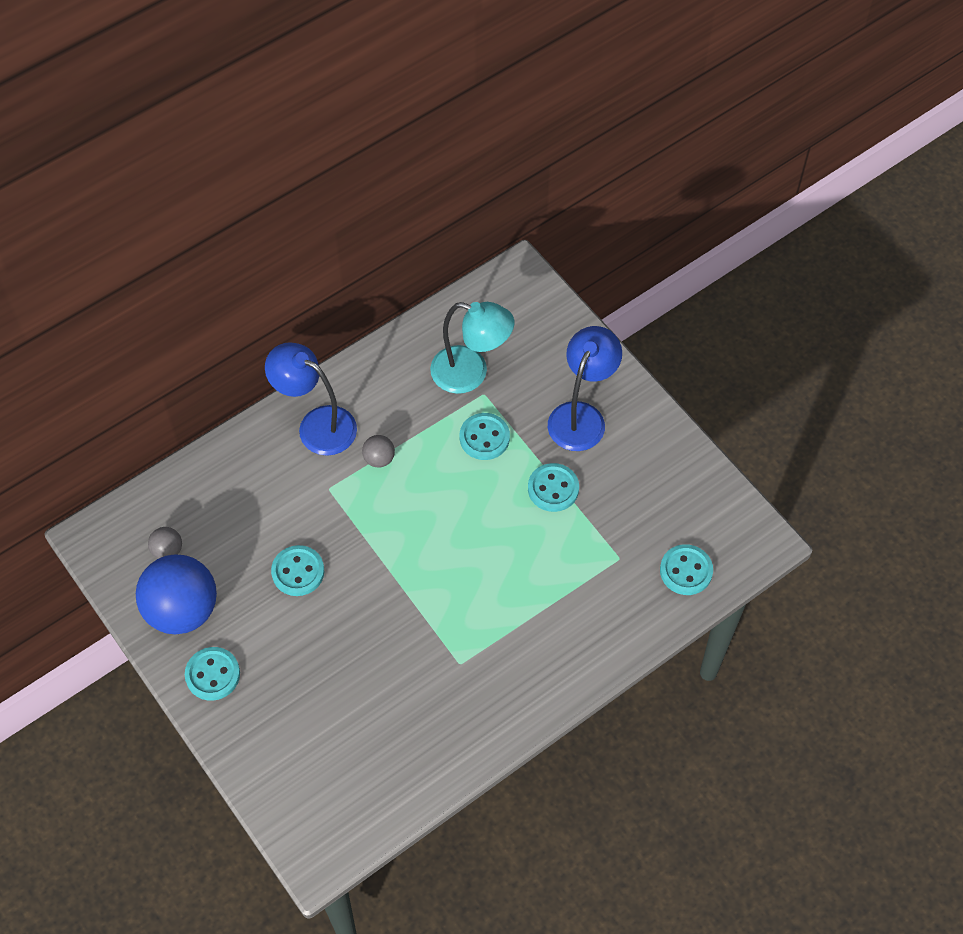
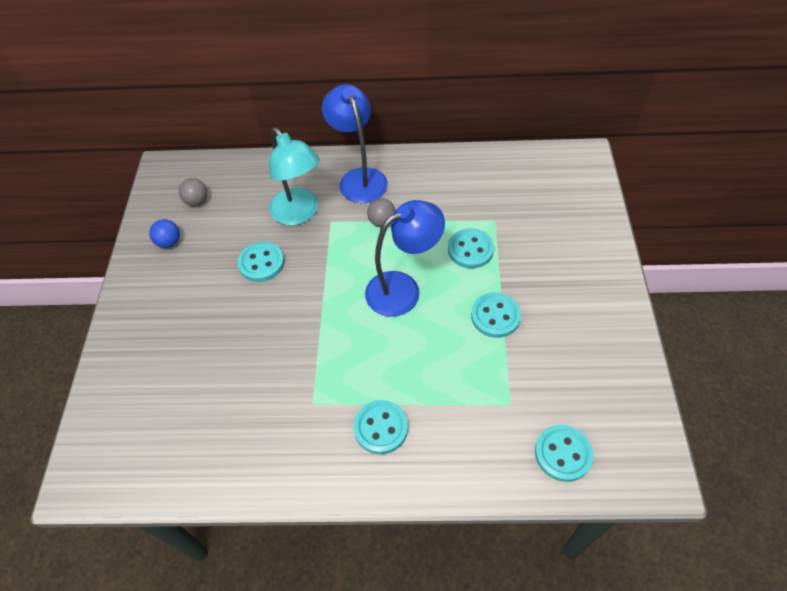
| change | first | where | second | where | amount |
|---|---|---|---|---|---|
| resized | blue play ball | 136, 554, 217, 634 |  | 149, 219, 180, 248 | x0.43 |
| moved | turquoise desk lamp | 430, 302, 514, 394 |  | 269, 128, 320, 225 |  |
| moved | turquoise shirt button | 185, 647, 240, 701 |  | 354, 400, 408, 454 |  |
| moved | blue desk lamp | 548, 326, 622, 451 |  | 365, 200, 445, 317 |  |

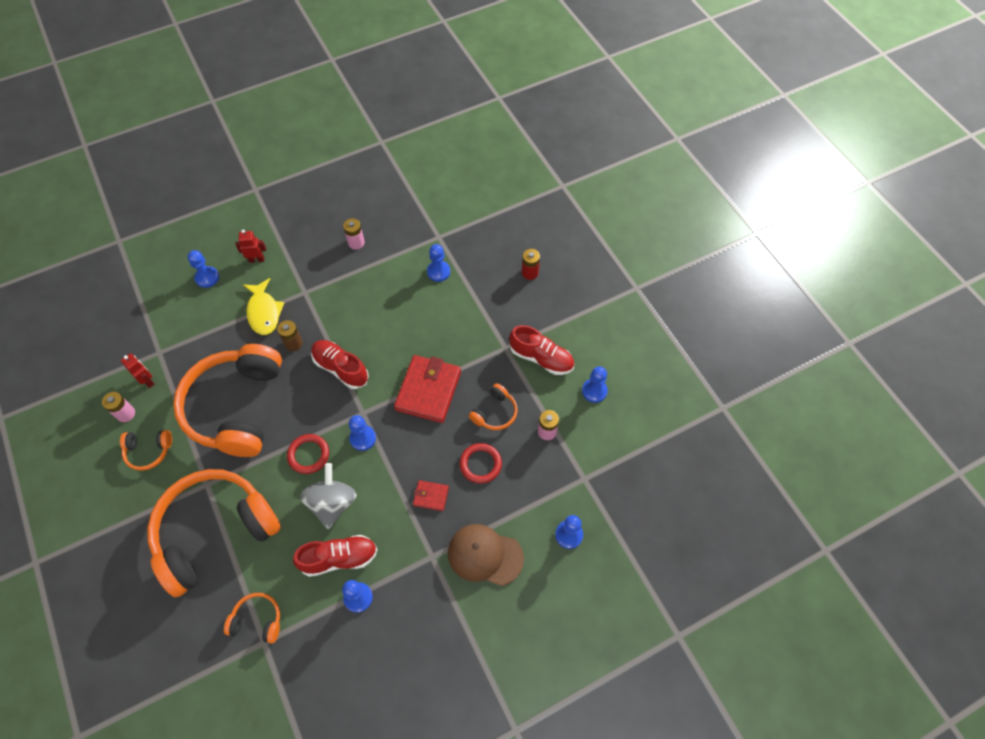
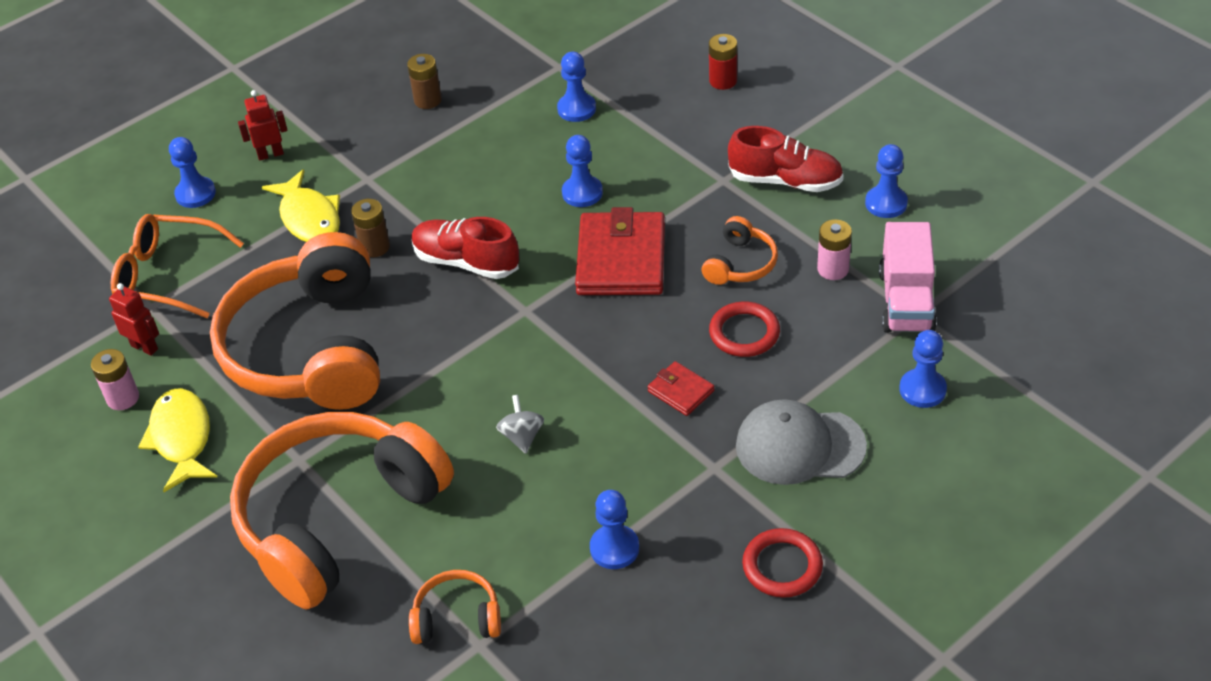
| change | first | where | second | where | amount |
|---|---|---|---|---|---|
| added |  |  | orange-coloured eyeglasses | 111, 214, 244, 318 |  |
| replaced | orange-coloured headset | 120, 430, 172, 471 | bright yellow toy fish | 138, 388, 218, 492 |  |
| recoloured | rosy power cell | 343, 218, 365, 250 | brown power cell | 407, 54, 442, 109 |  |
| resized | gray spinning top | 300, 463, 357, 529 |  | 496, 395, 544, 454 | x0.52 |
| moved | blue chess pawn | 349, 415, 376, 451 |  | 562, 135, 603, 207 |  |
| turned | crimson billfold | 413, 480, 449, 511 |  | 648, 361, 715, 416 | 45 degrees clockwise |
| recoloured | brown cap | 448, 524, 524, 586 | gray cap | 736, 399, 867, 485 |  |
| moved | crimson hoop | 287, 434, 329, 474 |  | 742, 528, 823, 598 |  |
| added |  |  | rosy toy truck | 879, 222, 937, 333 |  |
| removed | crimson sneaker | 293, 535, 378, 577 |  |  |  |

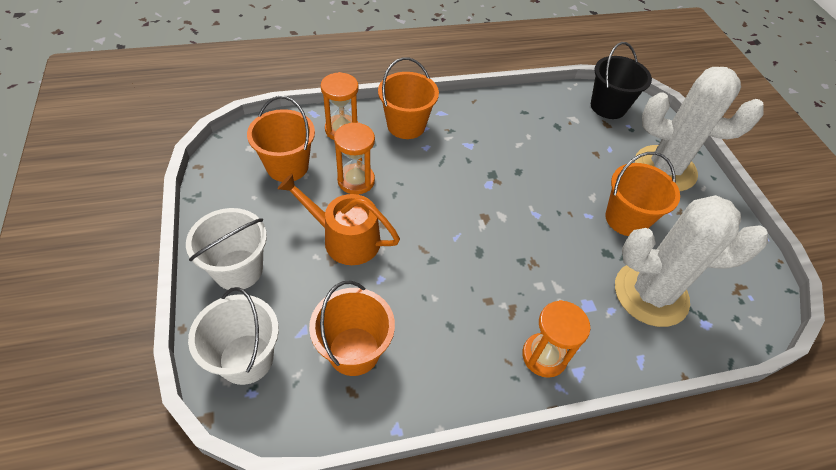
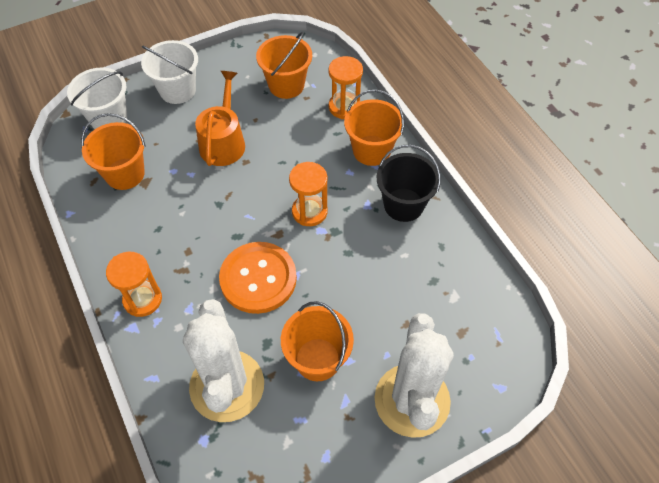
| change | first | where | second | where | amount |
|---|---|---|---|---|---|
| added |  |  | orange-coloured shirt button | 219, 242, 297, 314 |  |
| moved | orange-coloured hourglass | 334, 122, 375, 195 |  | 289, 162, 328, 226 |  |
| moved | black pail | 591, 42, 652, 119 |  | 377, 145, 441, 222 |  |

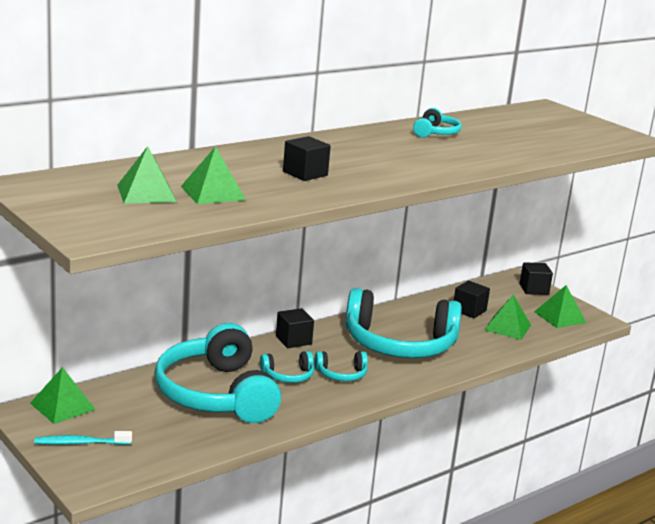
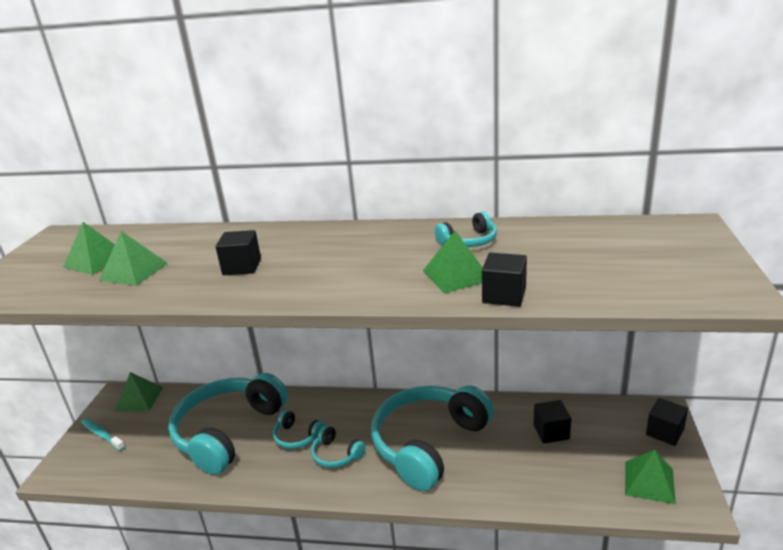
| change | first | where | second | where | amount |
|---|---|---|---|---|---|
| turned | turquoise headset | 345, 288, 462, 358 |  | 371, 385, 494, 491 | 75 degrees clockwise |
| moved | leaf-green solid pyramid | 484, 295, 531, 340 |  | 423, 231, 483, 293 |  |
| moved | black solid cube | 276, 308, 314, 348 |  | 482, 253, 527, 307 |  |

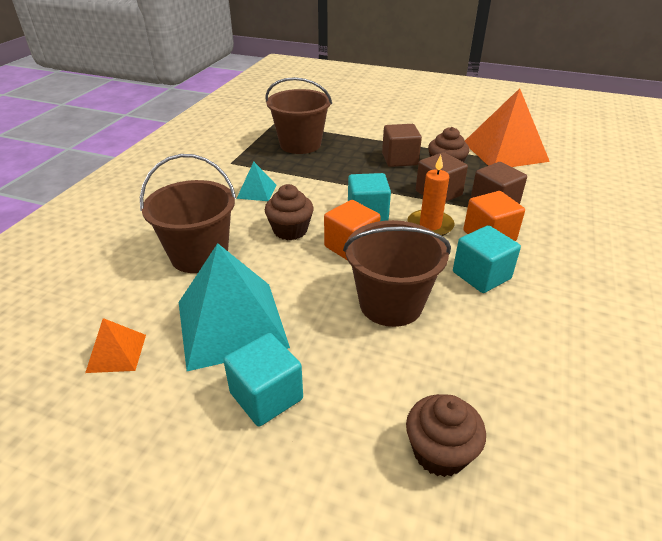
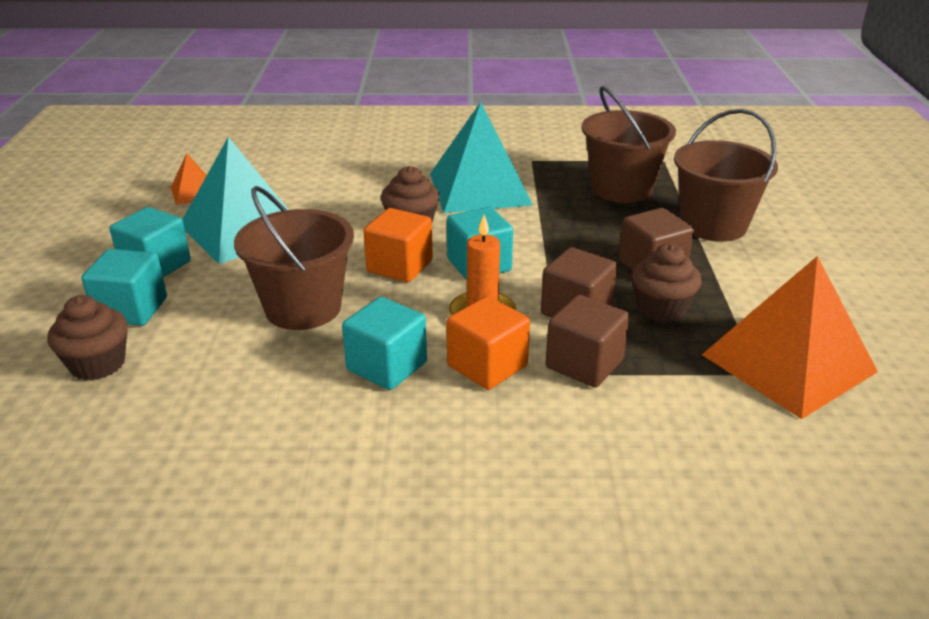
| change | first | where | second | where | amount |
|---|---|---|---|---|---|
| added |  |  | turquoise solid cube | 82, 249, 167, 326 |  |
| resized | turquoise solid pyramid | 236, 162, 276, 201 |  | 430, 102, 533, 213 | x2.16 |
| moved | brown pail | 140, 154, 236, 273 |  | 674, 109, 778, 242 |  |

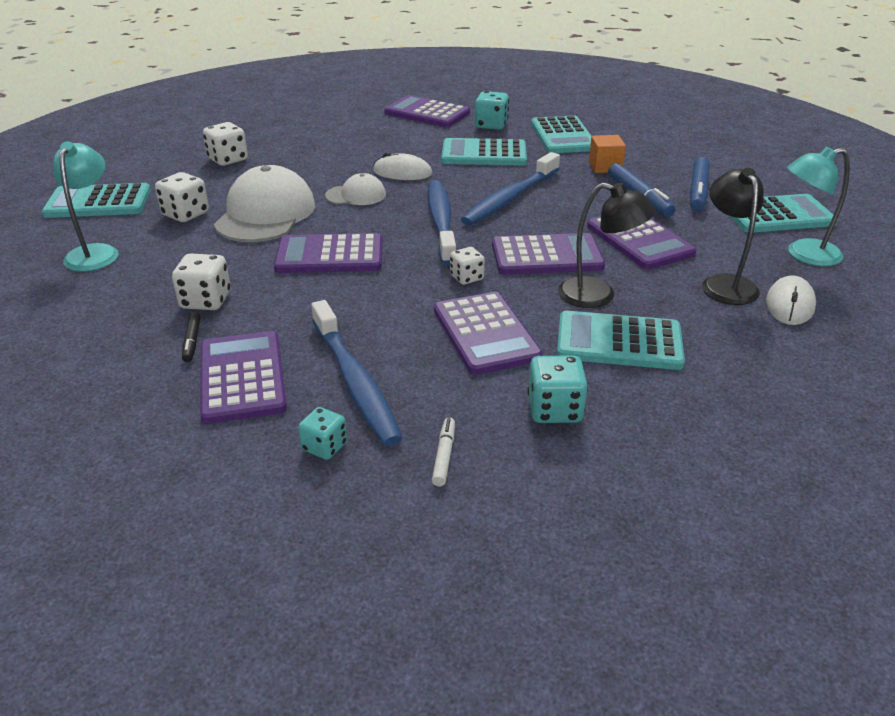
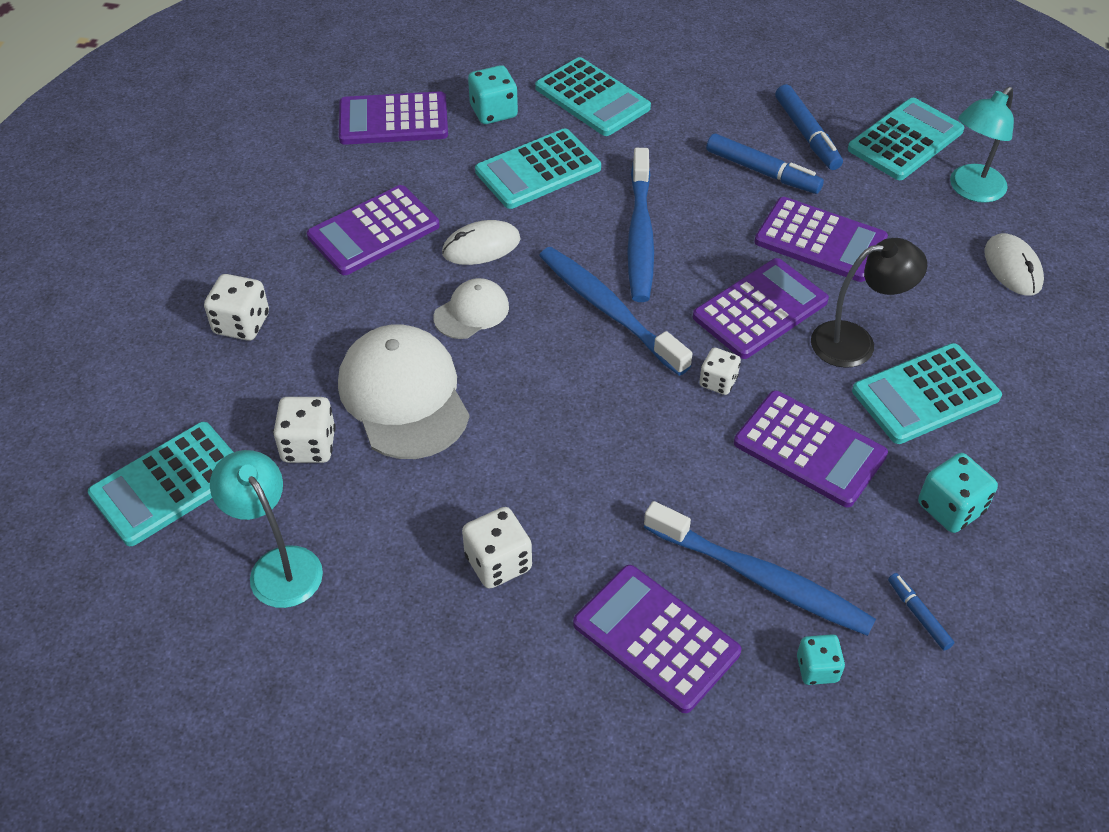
| change | first | where | second | where | amount |
|---|---|---|---|---|---|
| moved | violet calculator | 274, 233, 383, 273 |  | 307, 185, 440, 275 |  |
| recoloured | white felt pen | 432, 418, 455, 486 | blue felt pen | 888, 573, 955, 650 |  |
| removed | black felt pen | 182, 312, 201, 362 |  |  |  |
| removed | orange-coloured solid cube | 589, 135, 626, 173 |  |  |  |
| removed | black desk lamp | 702, 168, 764, 305 |  |  |  |

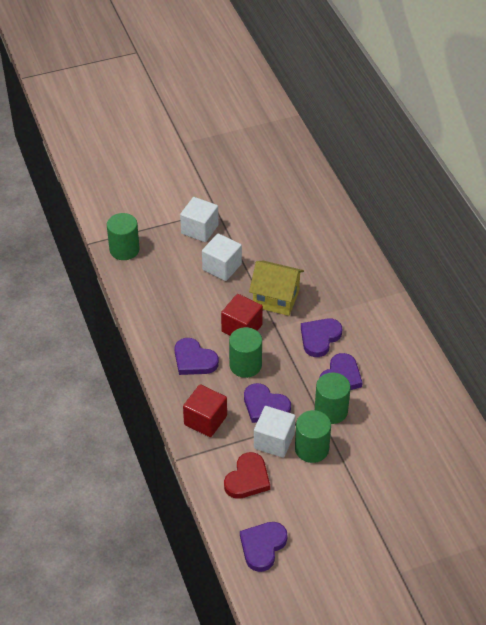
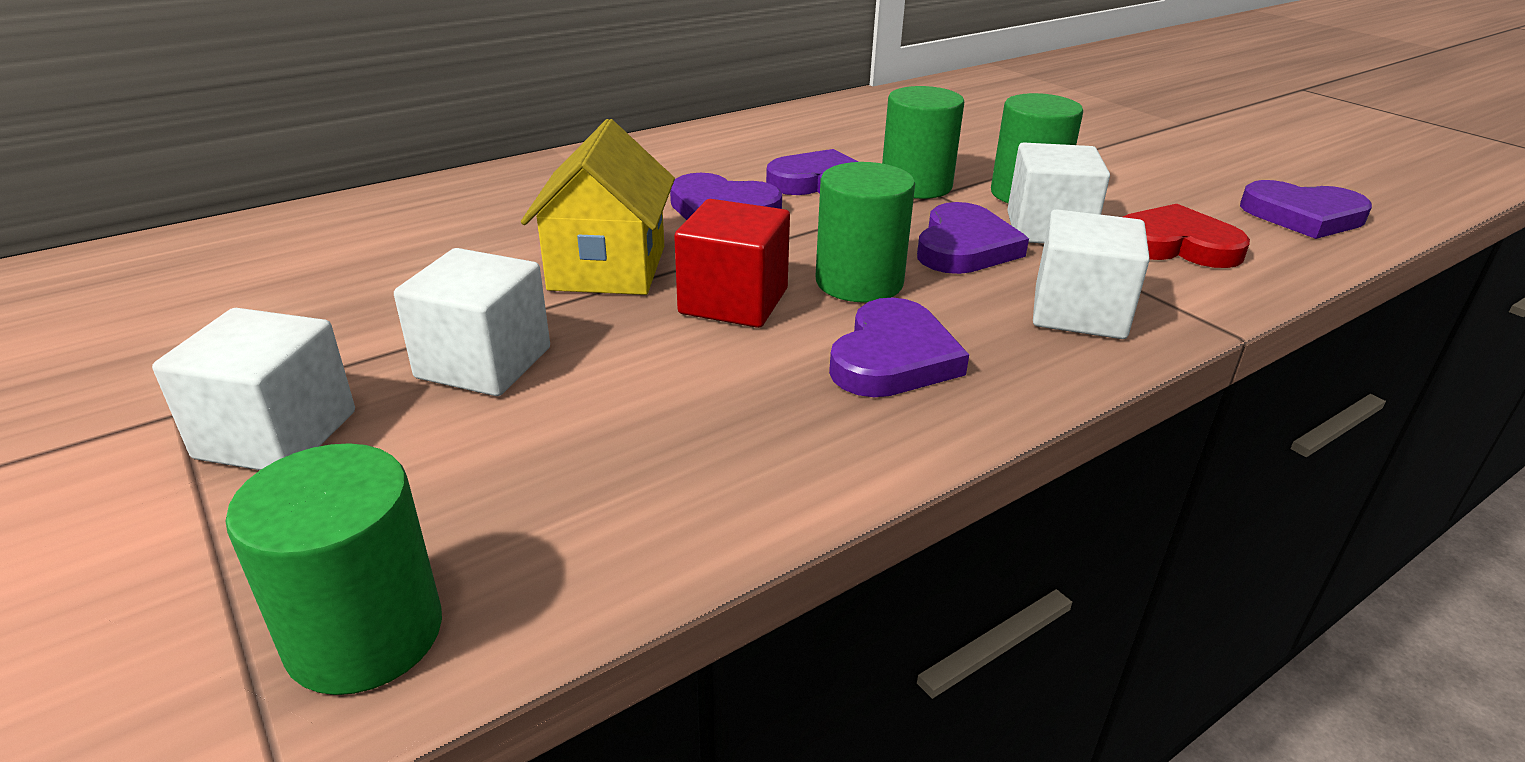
| change | first | where | second | where | amount |
|---|---|---|---|---|---|
| recoloured | crimson solid cube | 183, 384, 227, 437 | white solid cube | 1033, 209, 1150, 339 |  |

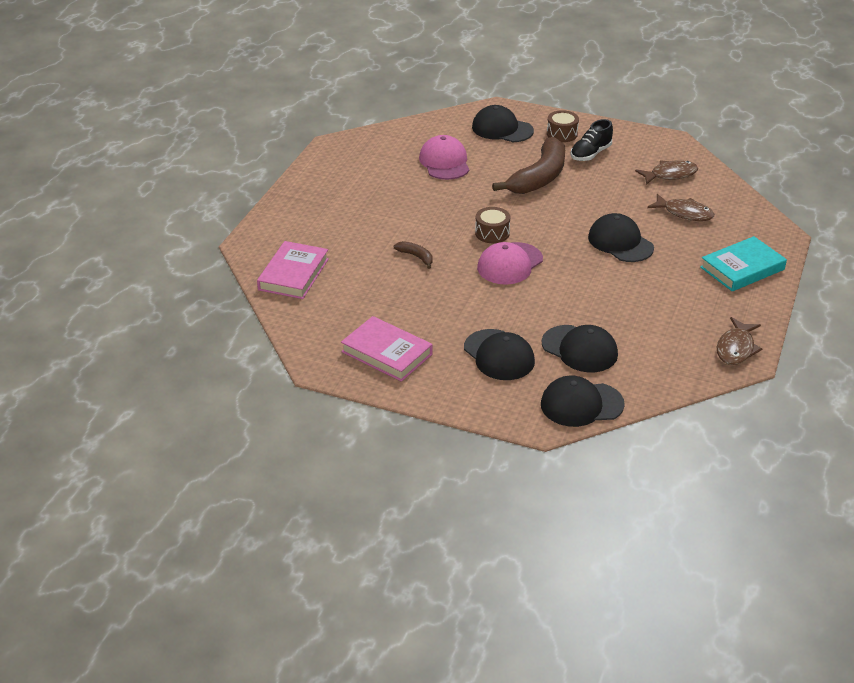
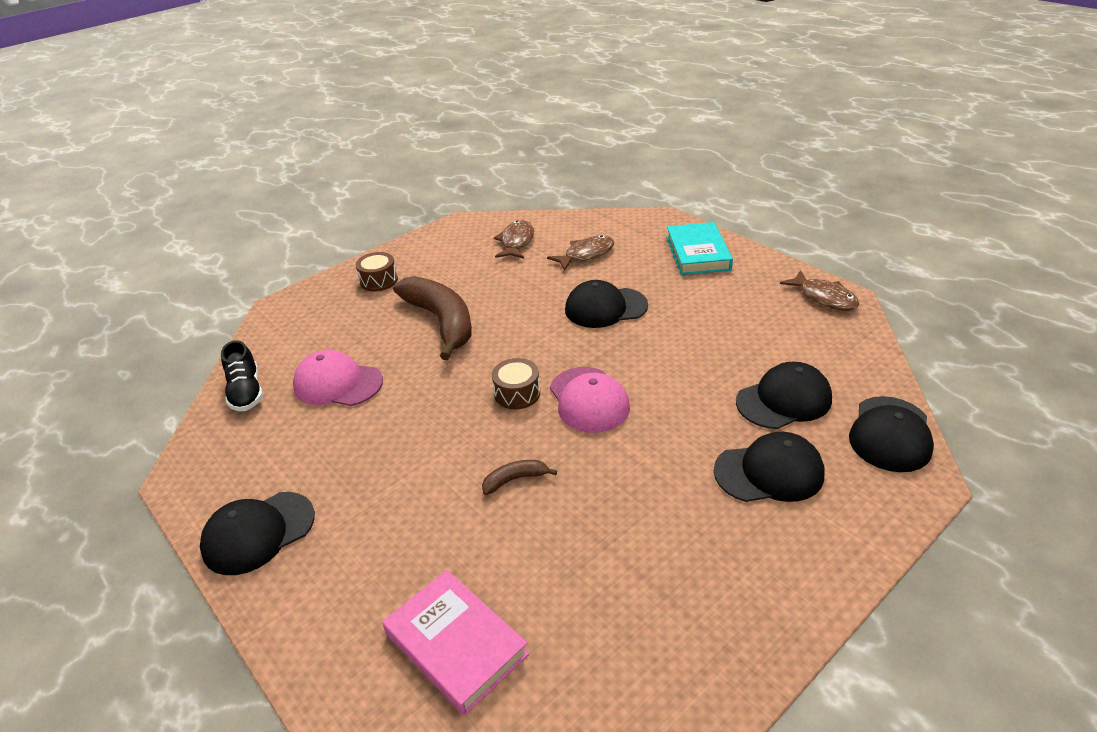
| change | first | where | second | where | amount |
|---|---|---|---|---|---|
| moved | black cap | 472, 105, 534, 142 |  | 200, 492, 315, 575 |  |
| moved | black sneaker | 570, 119, 613, 161 |  | 221, 340, 263, 411 |  |
| removed | rosy hardcover | 341, 316, 433, 382 |  |  |  |

